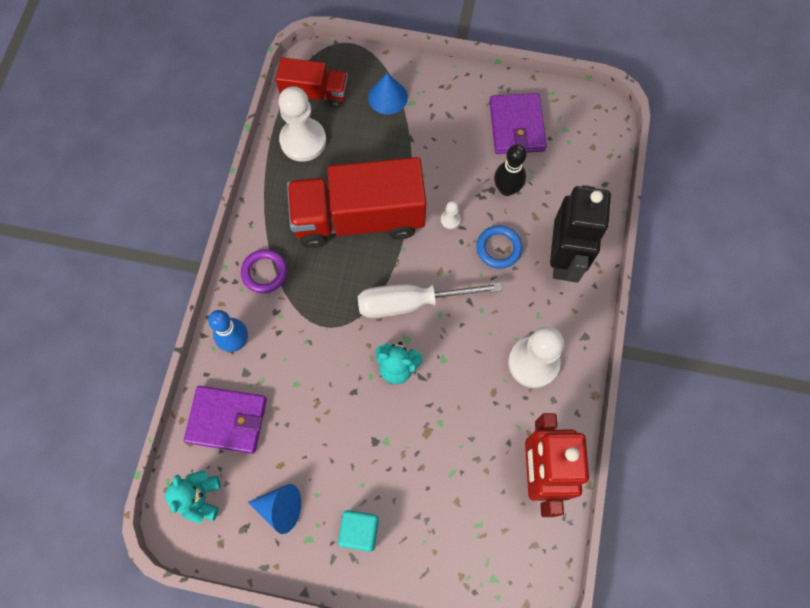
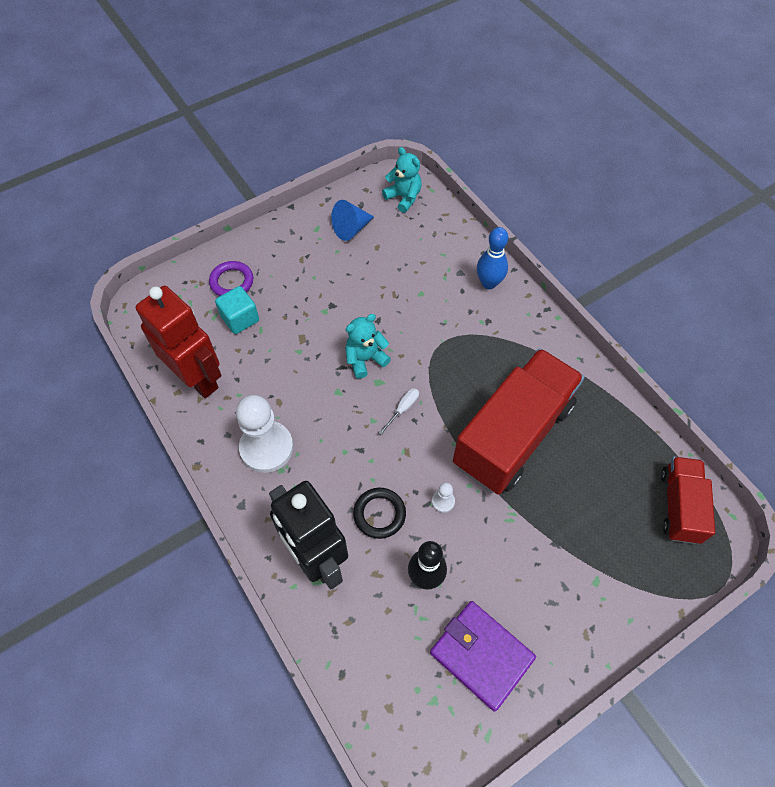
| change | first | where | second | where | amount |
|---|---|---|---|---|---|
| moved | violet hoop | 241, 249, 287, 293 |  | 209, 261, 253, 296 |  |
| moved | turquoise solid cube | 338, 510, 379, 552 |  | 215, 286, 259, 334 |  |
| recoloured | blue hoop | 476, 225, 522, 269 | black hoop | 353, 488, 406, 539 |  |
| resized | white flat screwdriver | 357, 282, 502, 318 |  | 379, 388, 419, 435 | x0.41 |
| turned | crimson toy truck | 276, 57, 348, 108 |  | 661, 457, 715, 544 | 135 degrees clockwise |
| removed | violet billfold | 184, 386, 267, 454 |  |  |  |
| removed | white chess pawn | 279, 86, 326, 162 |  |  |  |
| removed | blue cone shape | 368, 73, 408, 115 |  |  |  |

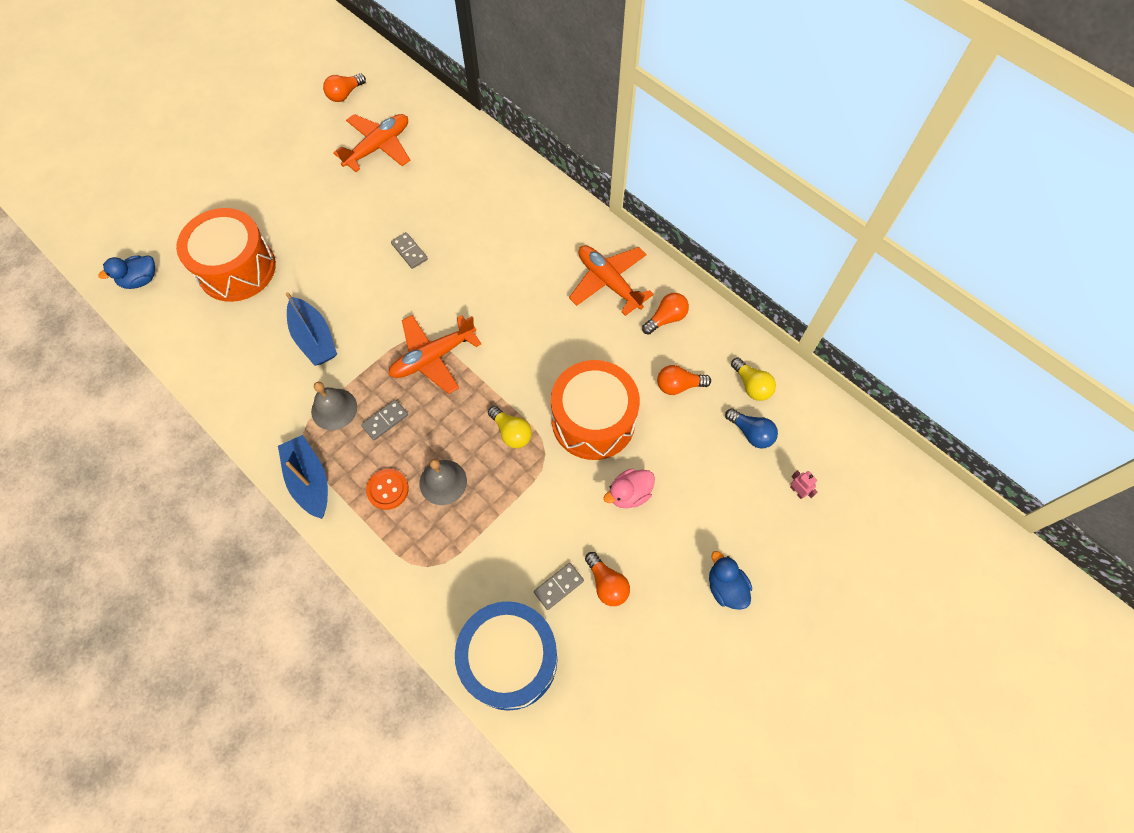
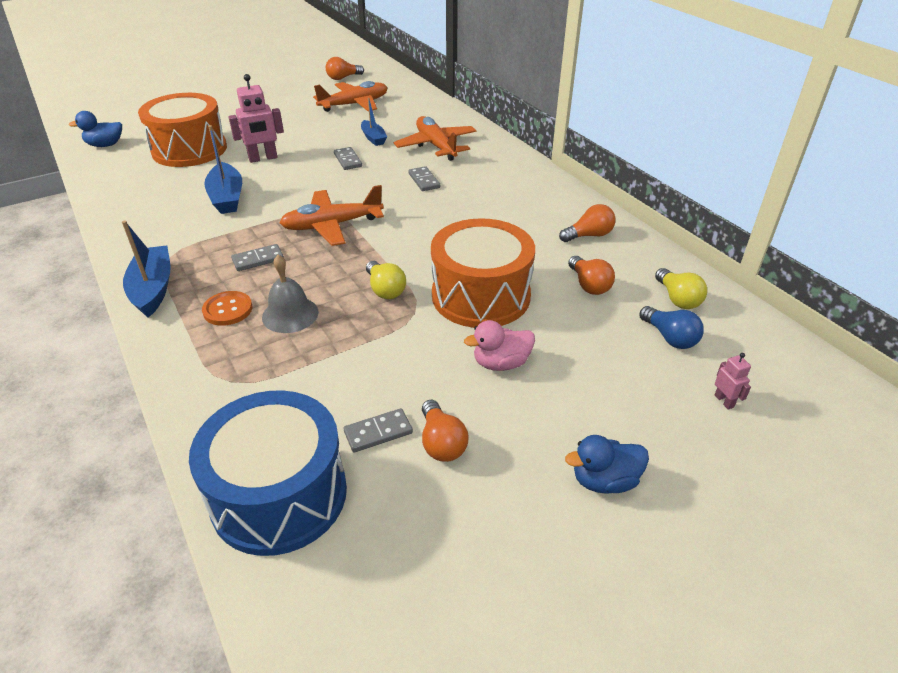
| change | first | where | second | where | amount |
|---|---|---|---|---|---|
| added |  |  | rosy toy robot | 228, 74, 284, 163 |  |
| added |  |  | blue toy boat | 361, 98, 387, 146 |  |
| moved | orange-coloured aeroplane | 569, 245, 654, 316 |  | 394, 116, 477, 161 |  |
| added |  |  | gray domino | 408, 166, 440, 191 |  |
| turned | blue rubber duck | 709, 551, 752, 610 |  | 565, 435, 649, 494 | 90 degrees counterclockwise |
| turned | orange-coloured light bulb | 657, 365, 711, 395 |  | 568, 256, 615, 295 | 120 degrees counterclockwise |
| removed | gray bell | 311, 382, 357, 430 |  |  |  |

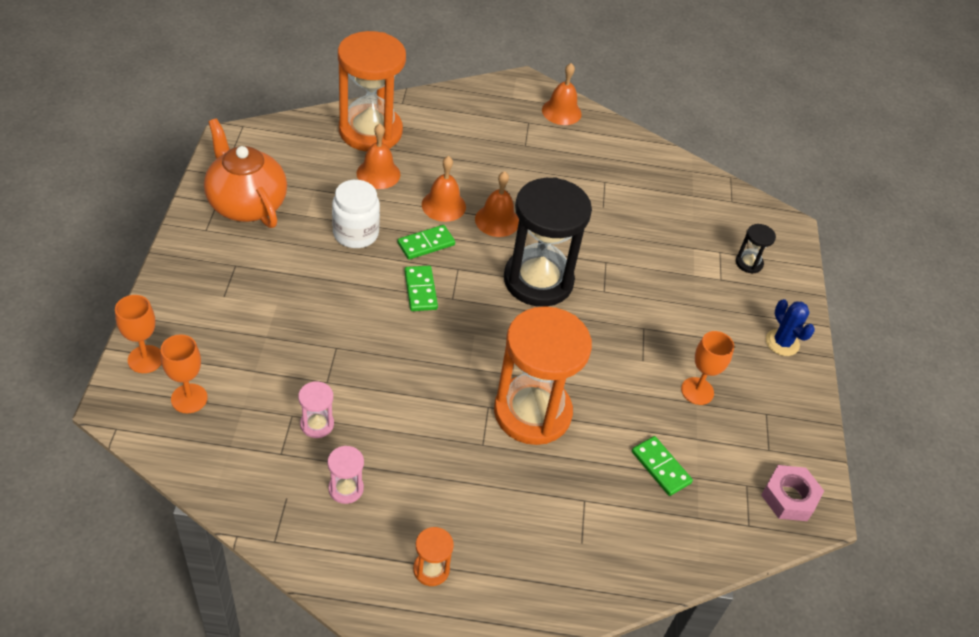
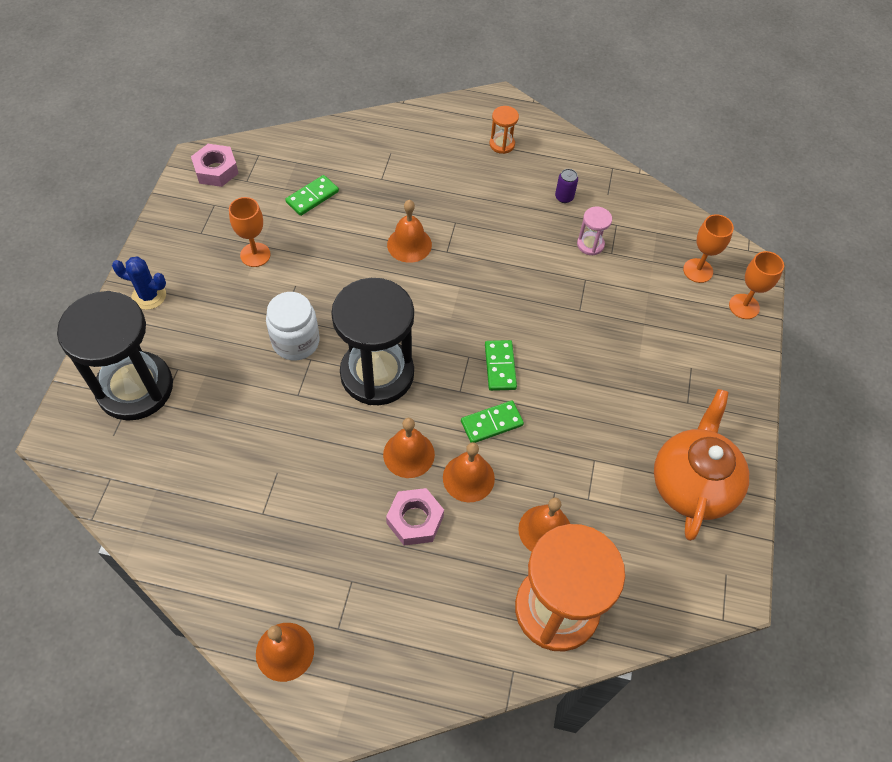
| change | first | where | second | where | amount |
|---|---|---|---|---|---|
| resized | black hourglass | 736, 224, 776, 274 |  | 57, 291, 173, 421 | x2.43 |
| turned | blue saguaro cactus | 766, 299, 815, 356 |  | 112, 257, 166, 310 | 60 degrees counterclockwise |
| moved | white jam jar | 332, 180, 380, 248 |  | 266, 292, 320, 360 |  |
| turned | leaf-green domino | 632, 436, 693, 496 |  | 285, 175, 339, 216 | 75 degrees clockwise |
| added |  |  | rosy hex nut | 386, 488, 444, 546 |  |
| replaced | orange-coloured hourglass | 494, 306, 592, 445 | orange-coloured bell | 387, 200, 432, 263 |  |
| replaced | rosy hourglass | 327, 446, 364, 504 | violet tin | 555, 169, 578, 203 |  |
| turned | orange-coloured teapot | 204, 118, 287, 228 |  | 654, 389, 749, 541 | 135 degrees counterclockwise |

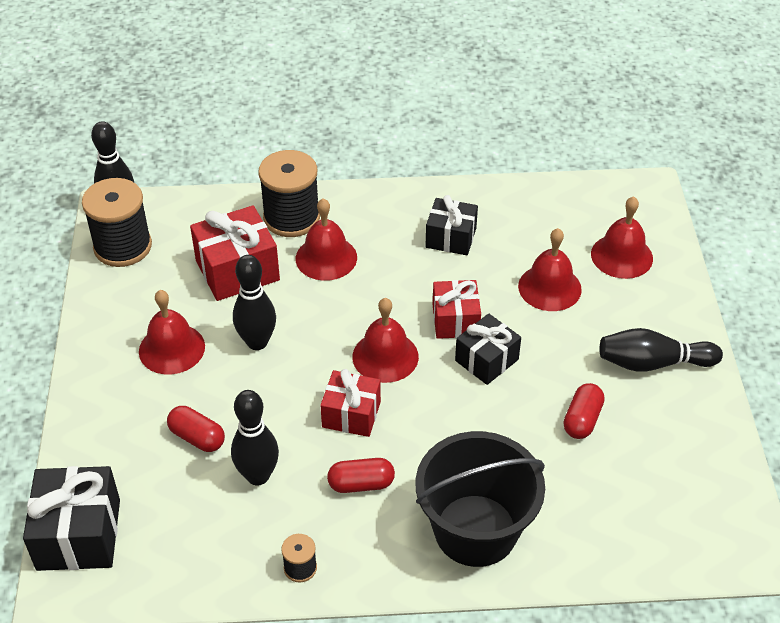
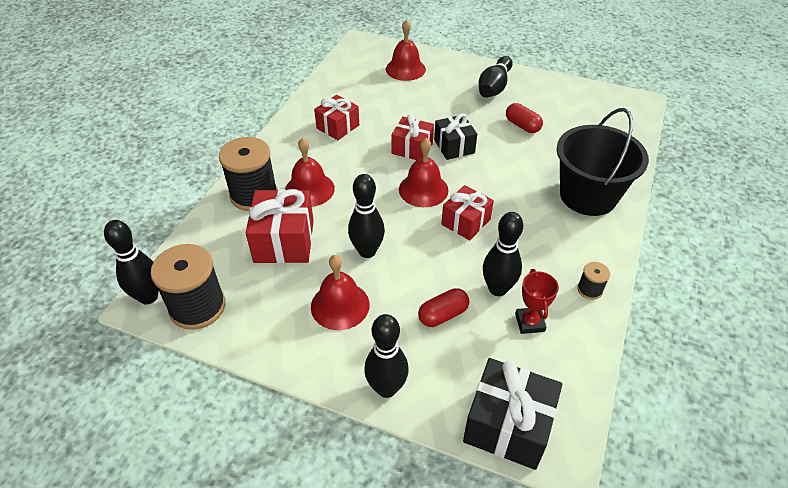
| change | first | where | second | where | amount |
|---|---|---|---|---|---|
| recoloured | black present | 425, 195, 478, 255 | crimson present | 314, 95, 359, 140 |  |
| added |  |  | black bowling pin | 364, 314, 409, 398 |  |
| added |  |  | crimson award cup | 515, 269, 559, 334 |  |
| removed | crimson pill | 327, 458, 395, 493 |  |  |  |
| removed | crimson bell | 518, 228, 582, 311 |  |  |  |

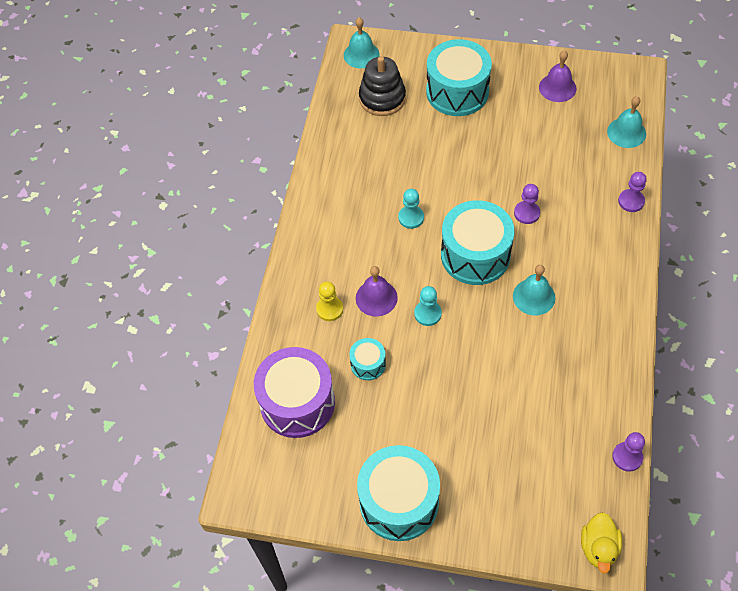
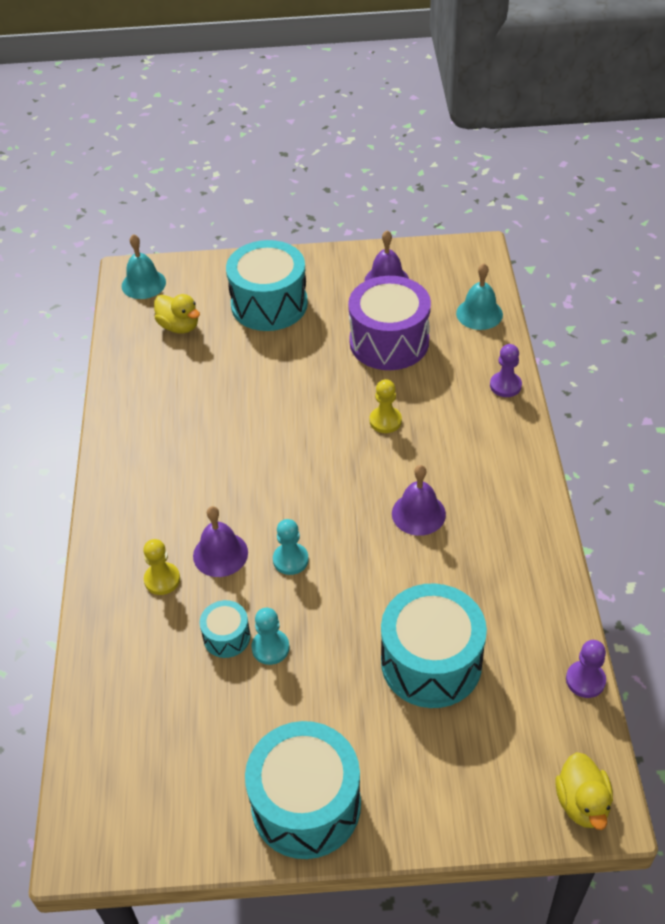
| change | first | where | second | where | amount |
|---|---|---|---|---|---|
| replaced | black stacking rings | 359, 56, 406, 116 | bright yellow rubber duck | 154, 294, 200, 333 |  |
| moved | turquoise chess pawn | 398, 189, 424, 229 |  | 251, 608, 290, 665 |  |
| moved | violet drum | 254, 347, 335, 438 |  | 348, 276, 431, 370 |  |
| recoloured | violet chess pawn | 514, 184, 540, 224 | bright yellow chess pawn | 370, 379, 402, 433 |  |
| moved | turquoise drum | 441, 200, 515, 285 |  | 381, 583, 487, 708 |  |
| recoloured | turquoise bell | 513, 265, 555, 315 | violet bell | 392, 465, 446, 536 |  |

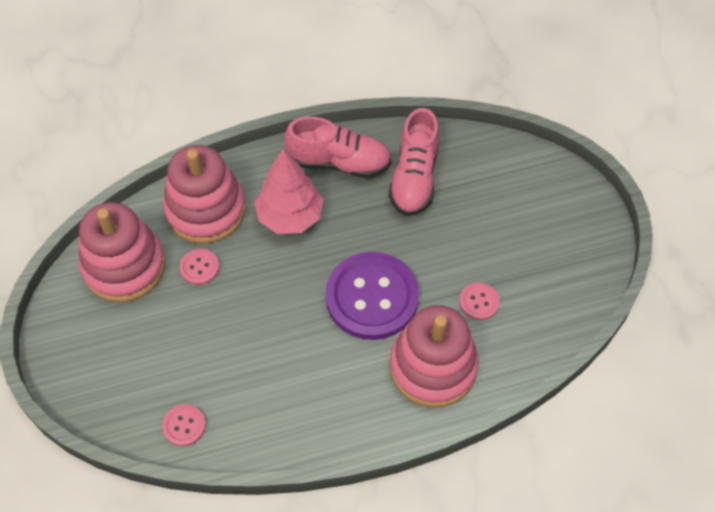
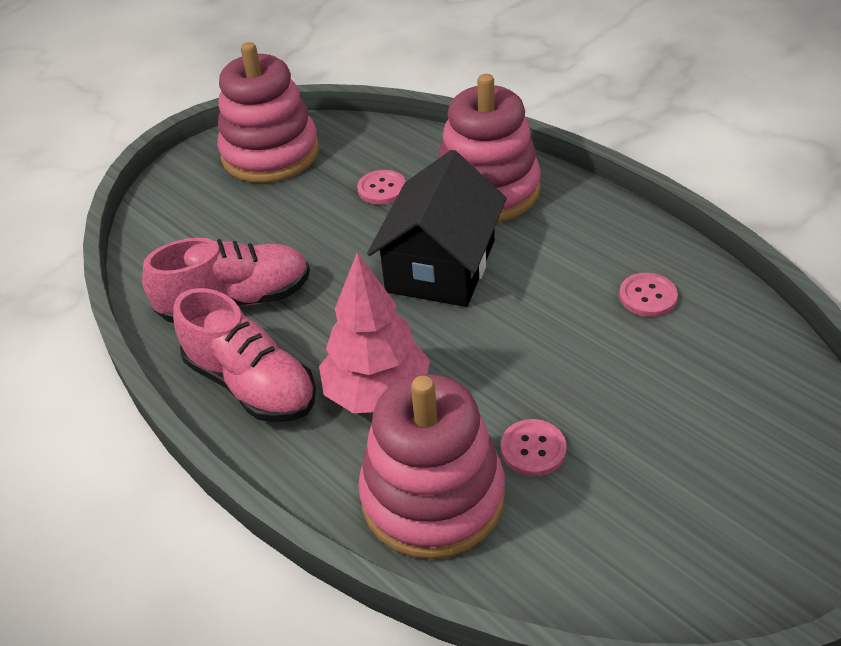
| change | first | where | second | where | amount |
|---|---|---|---|---|---|
| turned | rosy sneaker | 284, 117, 391, 178 |  | 173, 288, 316, 422 | 150 degrees clockwise |
| moved | rosy stacking rings | 79, 202, 166, 302 |  | 217, 42, 319, 183 |  |
| replaced | violet shirt button | 325, 252, 419, 340 | black cottage | 367, 150, 507, 307 |  |
| moved | rosy shirt button | 162, 404, 206, 446 |  | 619, 273, 678, 317 |  |

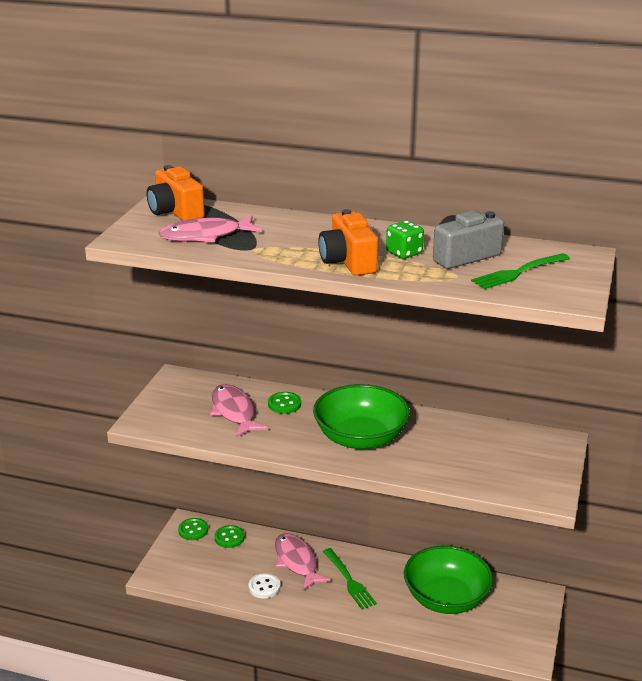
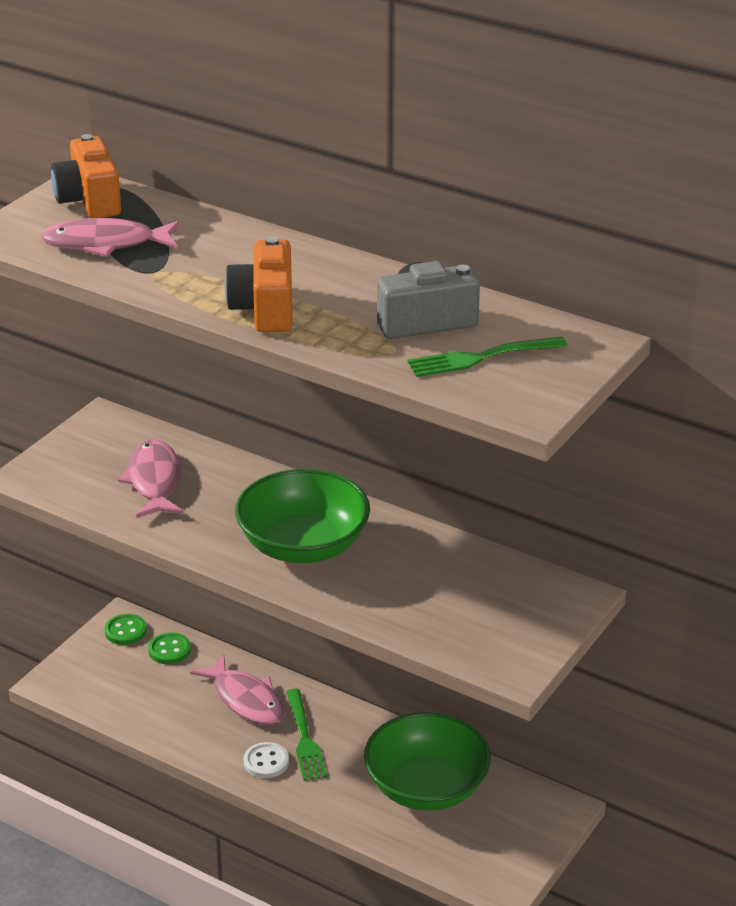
| change | first | where | second | where | amount |
|---|---|---|---|---|---|
| turned | rosy toy fish | 275, 533, 331, 590 |  | 190, 654, 285, 725 | 150 degrees clockwise |
| moved | white shirt button | 249, 573, 280, 598 |  | 244, 742, 289, 778 |  |
| removed | leaf-green shirt button | 268, 392, 301, 414 |  |  |  |
| removed | leaf-green die | 386, 221, 424, 259 |  |  |  |

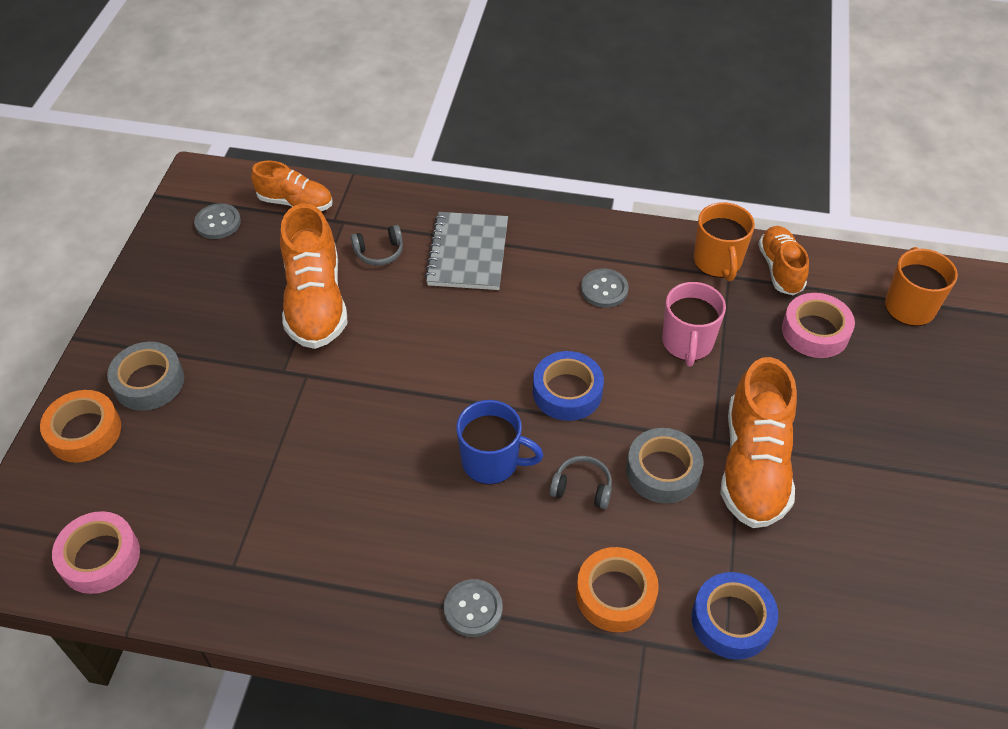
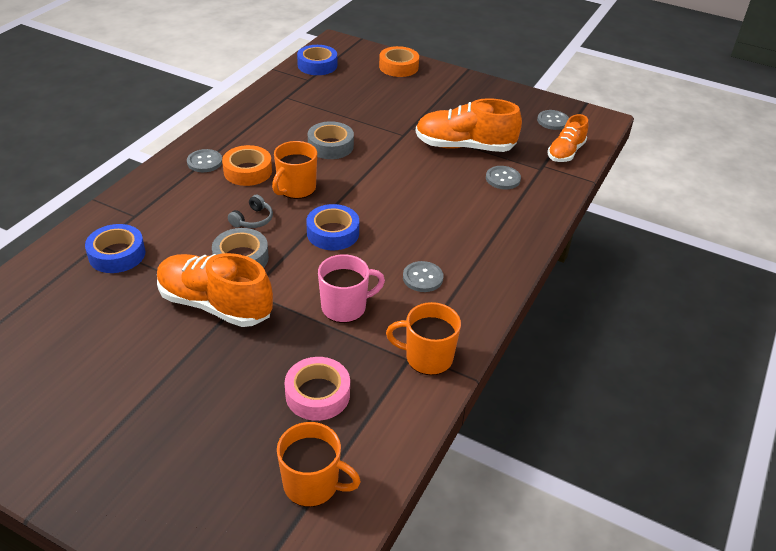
| change | first | where | second | where | amount |
|---|---|---|---|---|---|
| moved | orange-coloured sticky tape | 576, 547, 659, 632 |  | 222, 145, 272, 186 |  |
| recoloured | blue tea mug | 456, 400, 543, 485 | orange-coloured tea mug | 272, 141, 317, 199 |  |
| recoloured | rosy sticky tape | 52, 511, 140, 594 | blue sticky tape | 297, 45, 337, 75 |  |
| moved | gray sticky tape | 107, 342, 184, 411 |  | 308, 121, 354, 159 |  |
| turned | rosy tea mug | 662, 282, 726, 367 |  | 318, 254, 385, 323 | 135 degrees clockwise |
| replaced | gray headset | 351, 225, 403, 266 | gray shirt button | 486, 166, 521, 190 |  |
| removed | gray notepad | 425, 212, 508, 290 |  |  |  |
| removed | orange-coloured sneaker | 758, 226, 809, 295 |  |  |  |

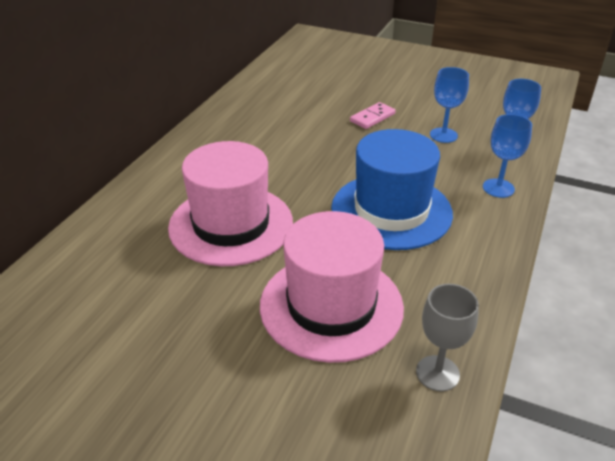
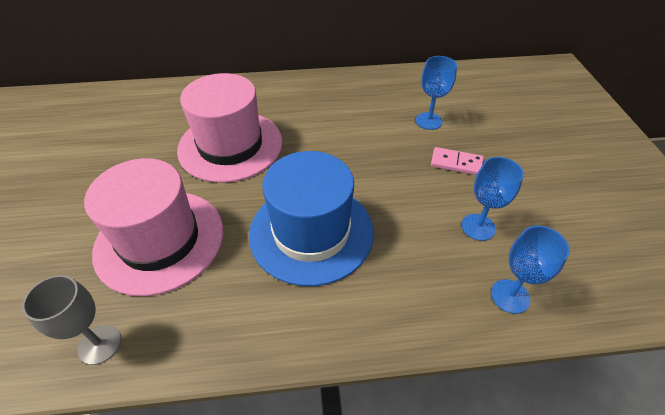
| change | first | where | second | where | amount |
|---|---|---|---|---|---|
| moved | blue chalice | 483, 114, 532, 198 |  | 416, 56, 457, 130 |  |

